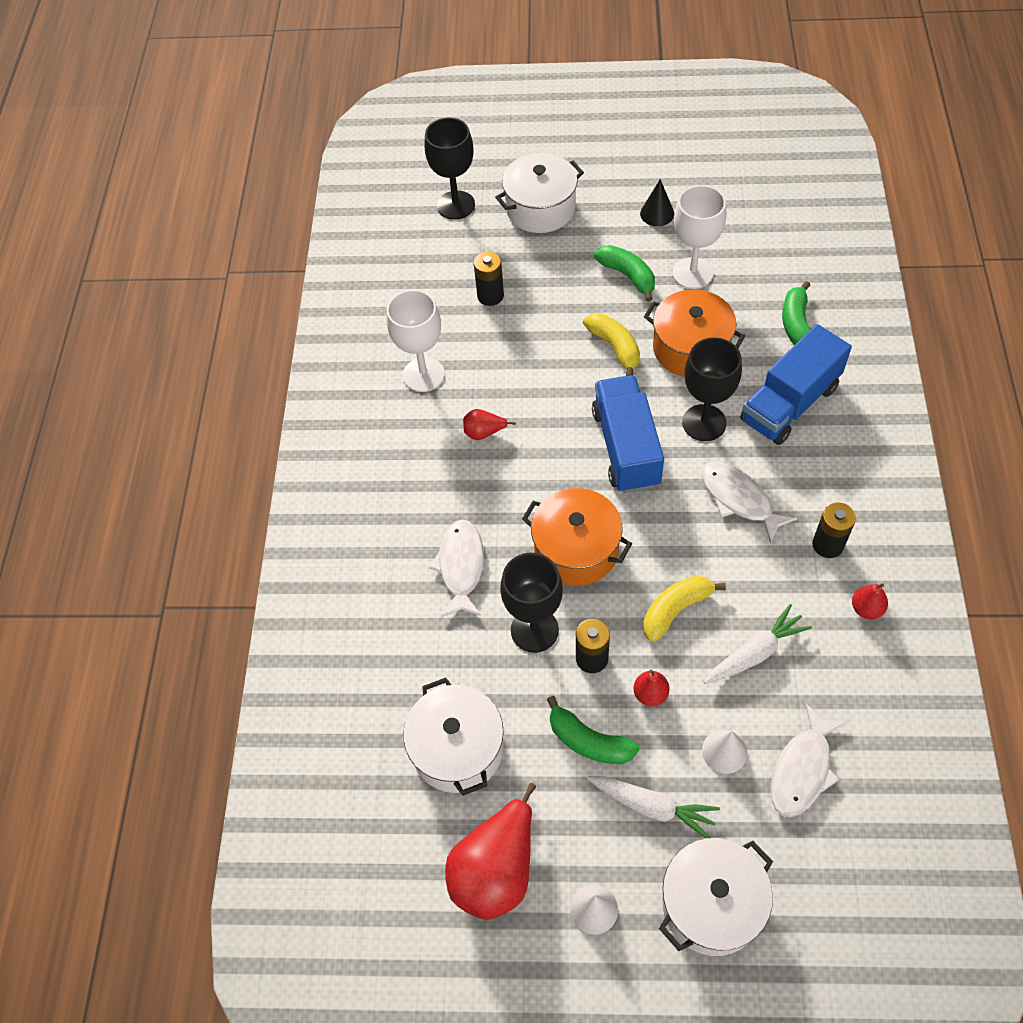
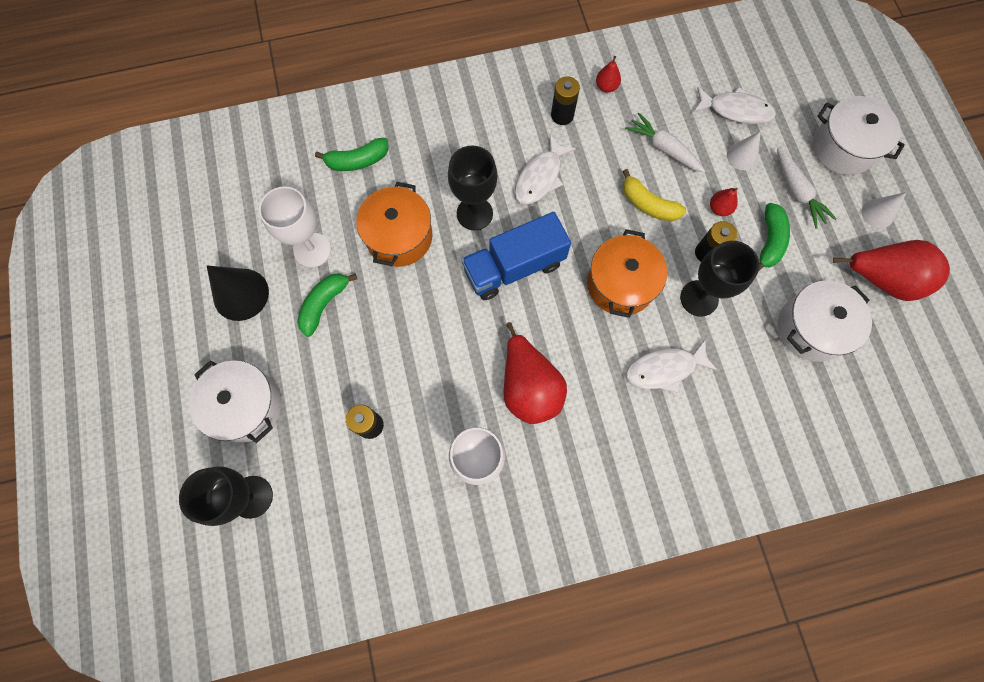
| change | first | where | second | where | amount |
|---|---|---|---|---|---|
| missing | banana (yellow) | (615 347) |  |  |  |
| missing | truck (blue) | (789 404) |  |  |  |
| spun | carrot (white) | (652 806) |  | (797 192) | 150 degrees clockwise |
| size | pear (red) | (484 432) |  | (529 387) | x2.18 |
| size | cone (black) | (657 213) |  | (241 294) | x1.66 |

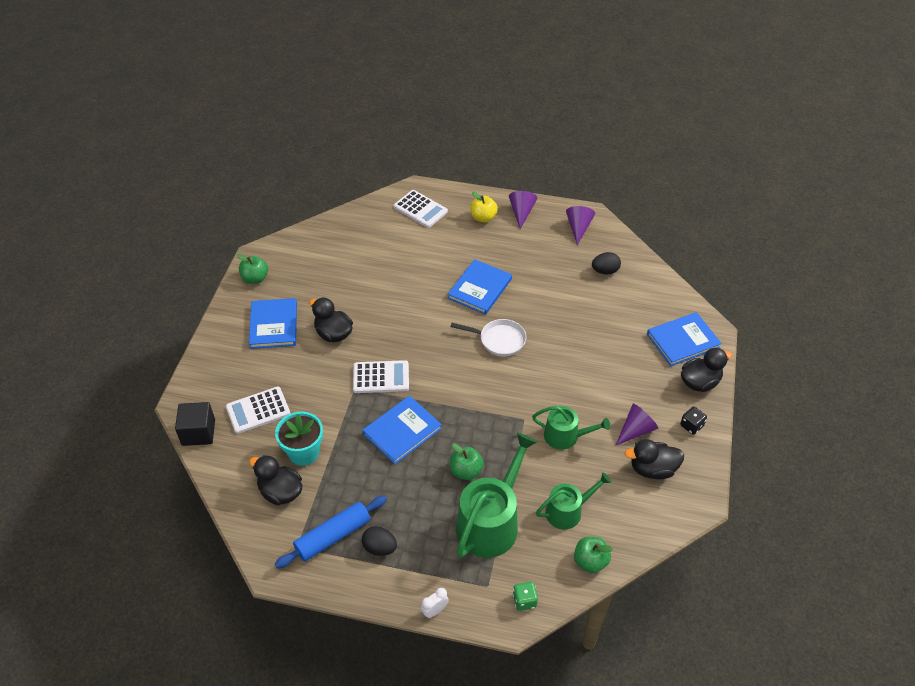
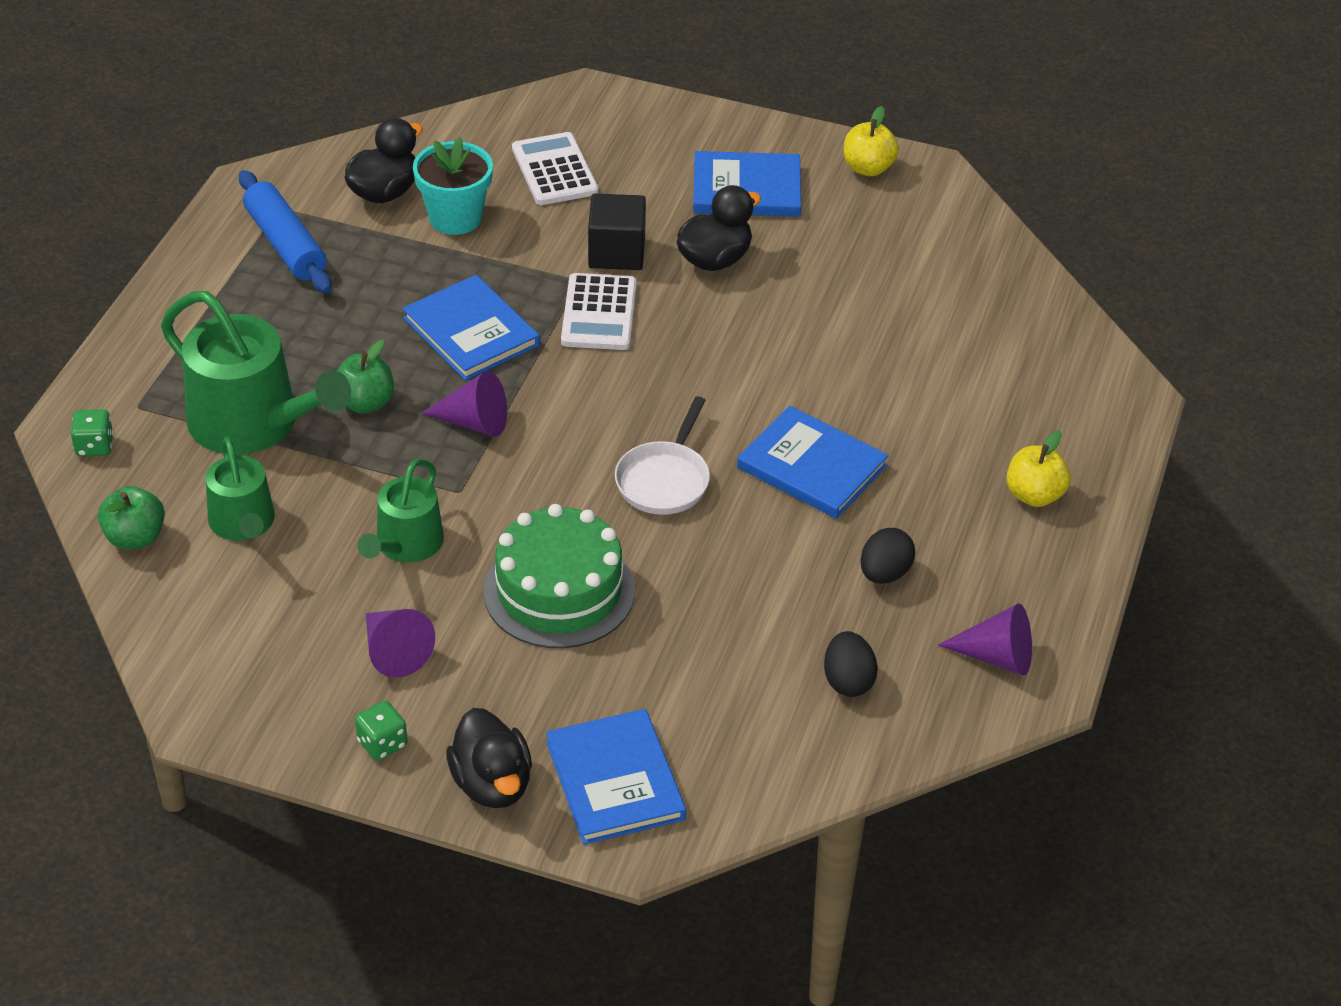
| change | first | where | second | where | amount |
|---|---|---|---|---|---|
| missing | calculator (white) | (420 209) |  |  |  |
| missing | clock (white) | (434 611) |  |  |  |
| missing | duck (black) | (652 469) |  |  |  |
| appeared |  |  | cake (green) | (559 591) |  |
| relocated | cube (black) | (198 432) |  | (616 252) |  |
| relocated | egg (black) | (379 548) |  | (884 574) |  |
| relocated | cone (purple) | (521 212) |  | (474 422) |  |
| colour | apple (green) | (255 278) | apple (yellow) | (868 168) |  |
| colour | dice (black) | (691 426) | dice (green) | (382 743) |  |

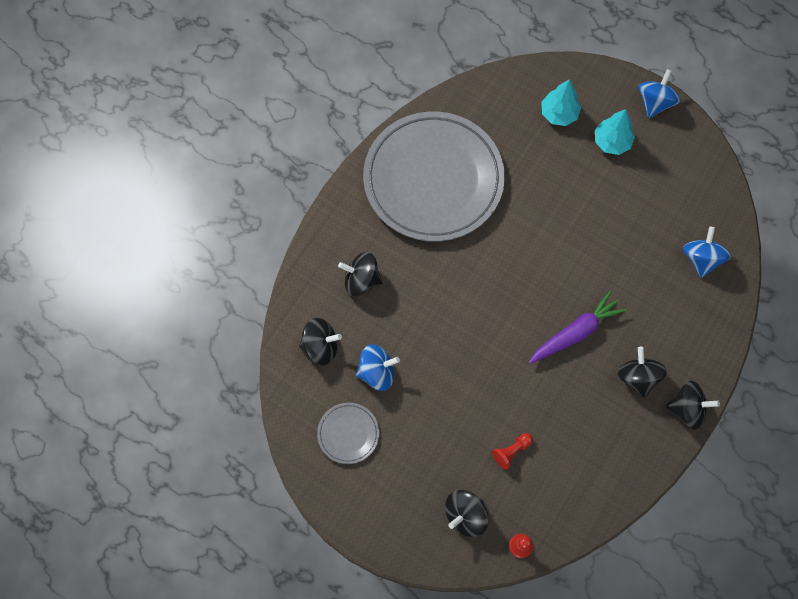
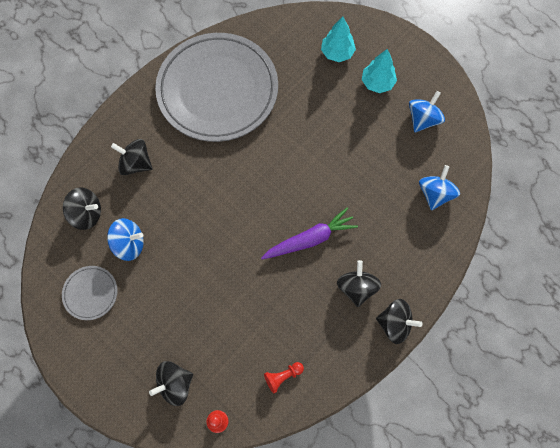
| change | first | where | second | where | amount |
|---|---|---|---|---|---|
| relocated | pawn (red) | (511 451) |  | (283 376) |  |
| relocated | spinning top (blue) | (654 102) |  | (423 119) |  |

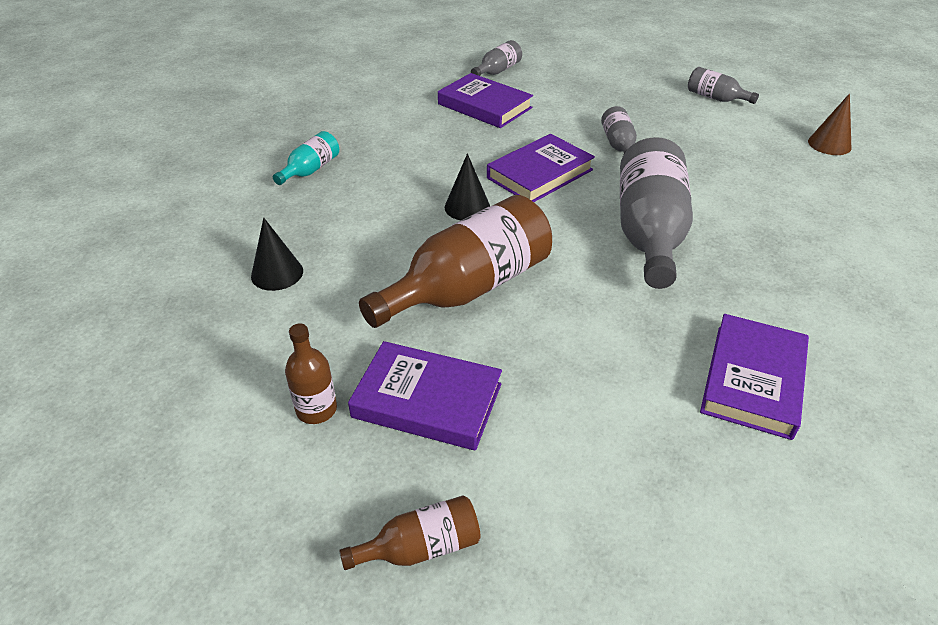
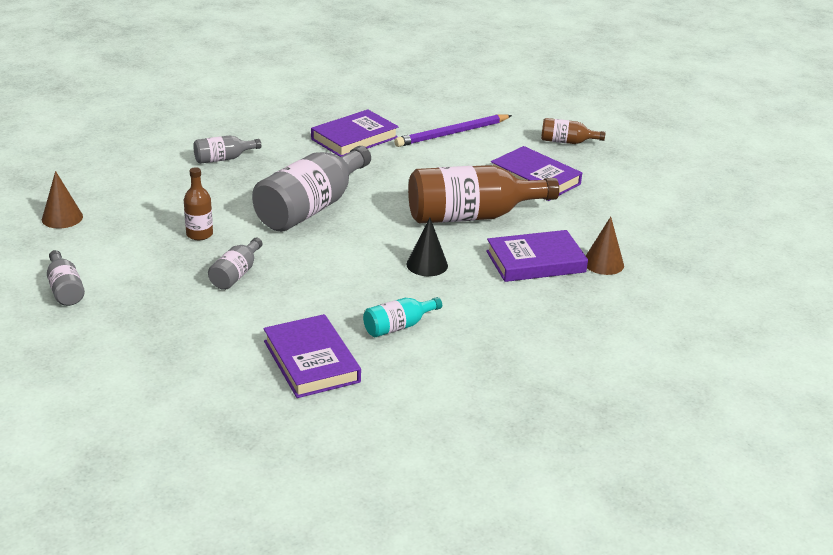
| change | first | where | second | where | amount |
|---|---|---|---|---|---|
| appeared |  |  | pencil (purple) | (452 134) |  |
| relocated | bottle (turquoise) | (310 170) |  | (398 326) |  |
| relocated | bottle (brown) | (316 409) |  | (199 234) |  |
| relocated | bottle (grey) | (497 71) |  | (223 159) |  |
| relocated | book (purple) | (540 174) |  | (535 261) |  |
| colour | cone (black) | (277 273) | cone (brown) | (603 263) |  |

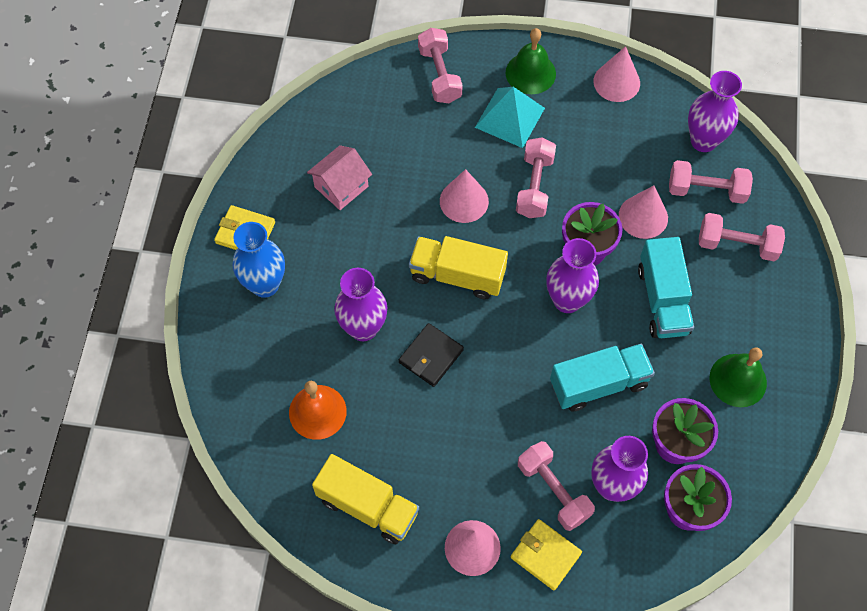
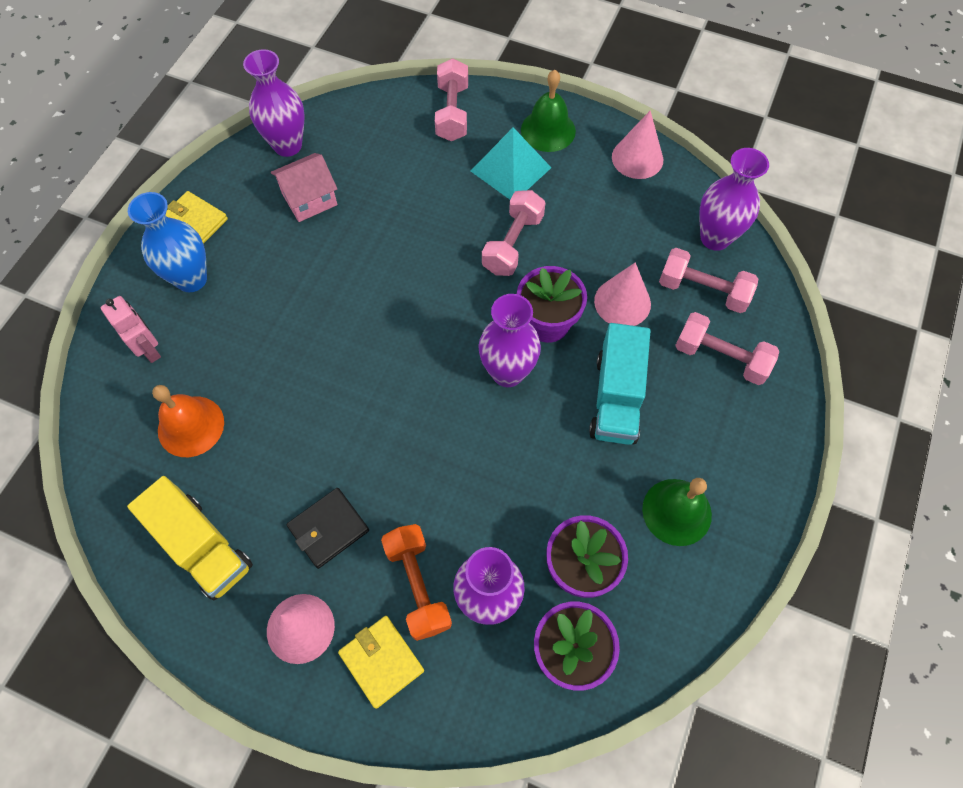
| change | first | where | second | where | amount |
|---|---|---|---|---|---|
| missing | truck (yellow) | (457 275) |  |  |  |
| missing | cone (pink) | (464 201) |  |  |  |
| missing | truck (turquoise) | (598 384) |  |  |  |
| appeared |  |  | robot (pink) | (149 349) |  |
| relocated | vase (purple) | (363 328) |  | (287 145) |  |
| relocated | wallet (black) | (431 356) |  | (328 529) |  |
| colour | dumbbell (pink) | (553 490) | dumbbell (orange) | (418 585) |  |

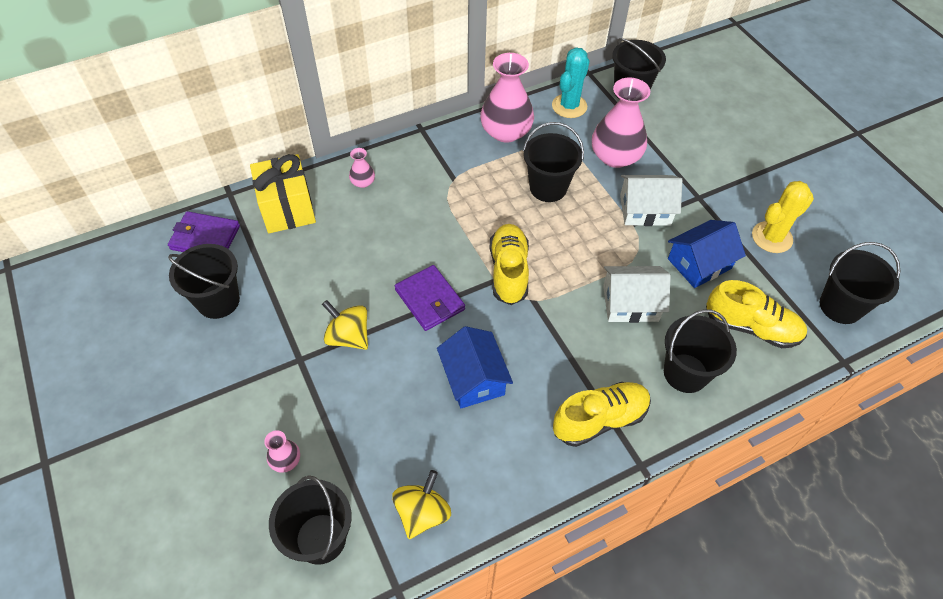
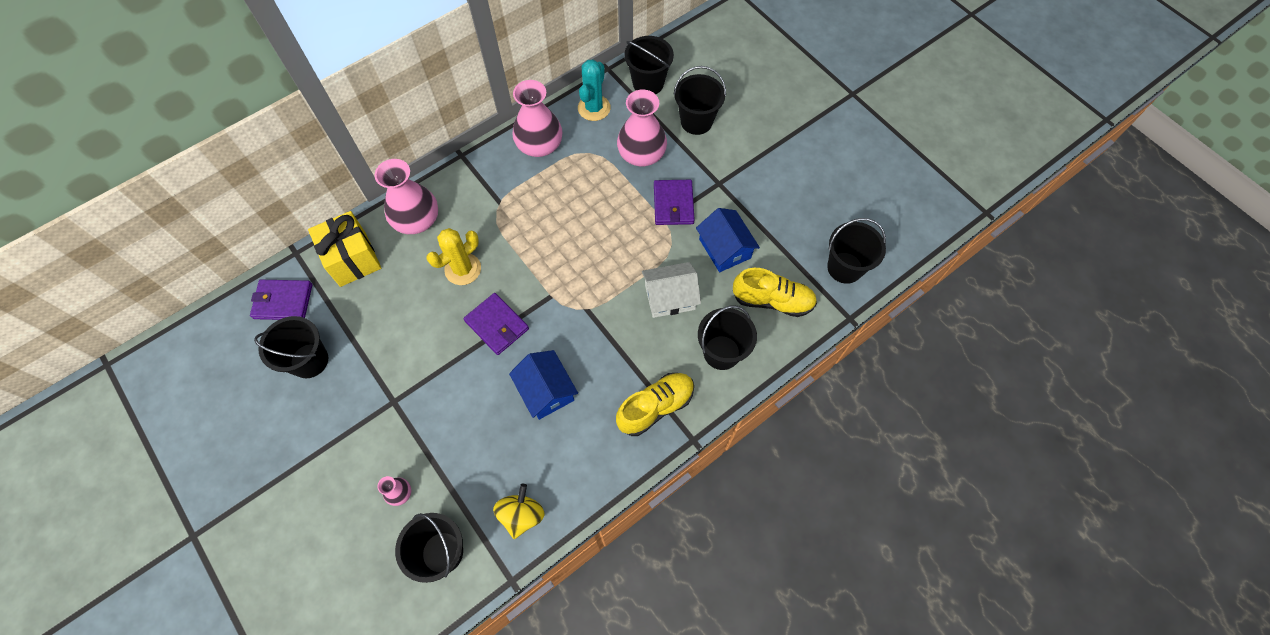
| change | first | where | second | where | amount |
|---|---|---|---|---|---|
| missing | spinning top (yellow) | (348 337) |  |  |  |
| missing | shoe (yellow) | (509 271) |  |  |  |
| relocated | bucket (black) | (548 188) |  | (696 121) |  |
| relocated | cactus (yellow) | (772 237) |  | (463 269) |  |
| exchanged | house (white) | (645 210) | wallet (purple) | (673 204) |  |
| spun | house (blue) | (699 263) |  | (725 248) | 75 degrees counterclockwise |
| size | vase (pink) | (363 182) |  | (417 220) | x2.18 |

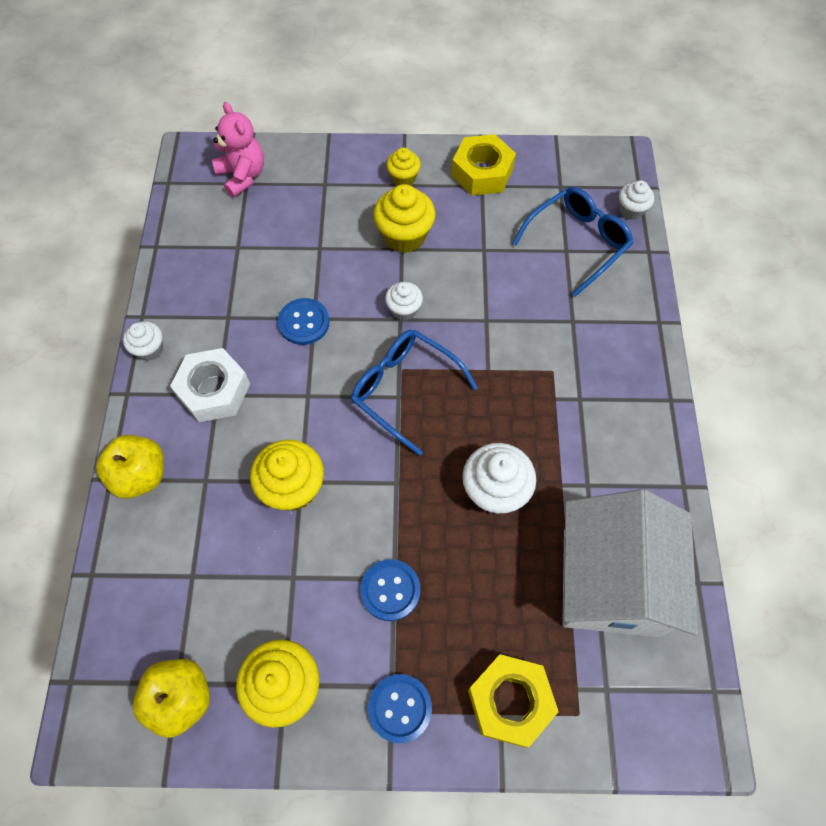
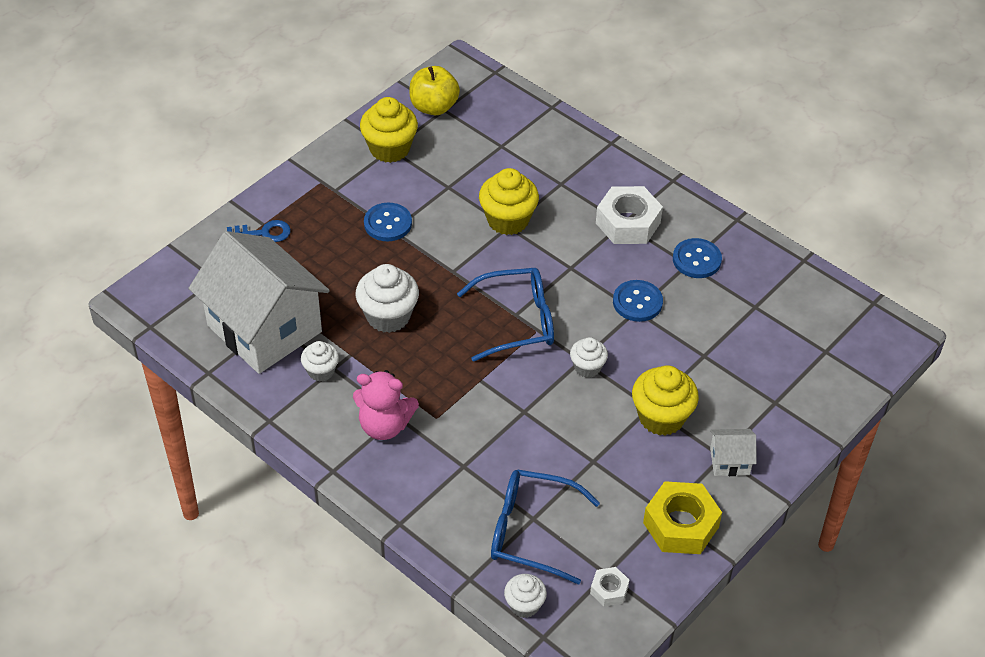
| change | first | where | second | where | amount |
|---|---|---|---|---|---|
| missing | apple (yellow) | (141 475) |  |  |  |
| appeared |  |  | nut (white) | (609 590) |  |
| relocated | cupcake (white) | (150 349) |  | (321 371) |  |
| relocated | teddy bear (pink) | (242 176) |  | (384 425) |  |
| relocated | button (blue) | (399 708) |  | (696 260) |  |
| exchanged | cupcake (yellow) | (403 178) | house (white) | (729 461) |  |
| exchanged | nut (yellow) | (510 701) | key (blue) | (264 233) |  |
| spun | glasses (blue) | (576 243) |  | (532 532) | 105 degrees clockwise |

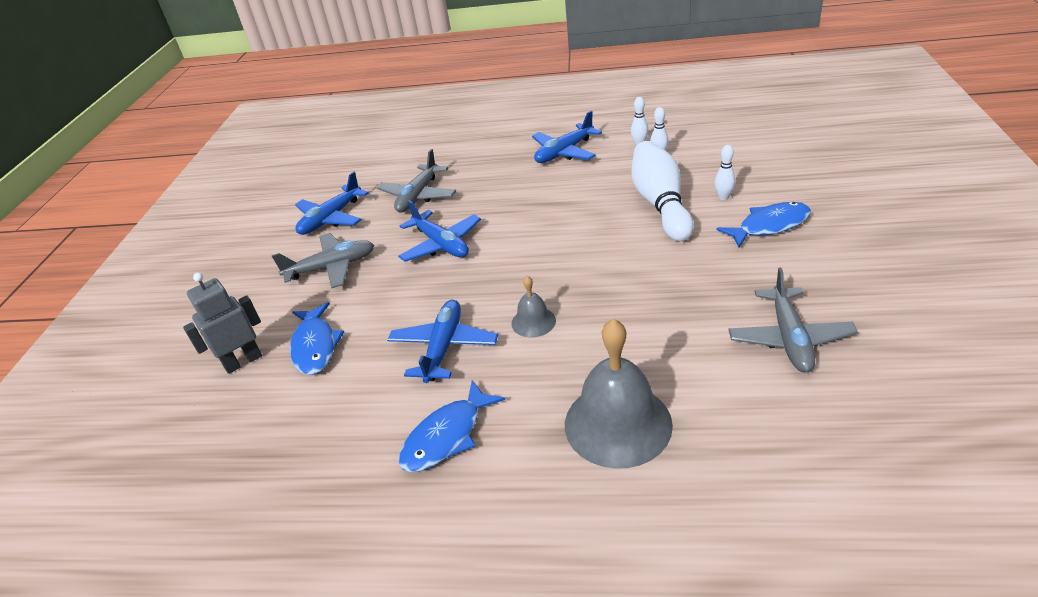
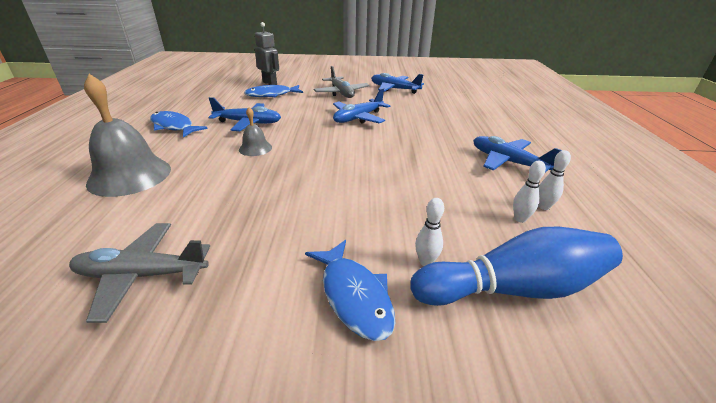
| change | first | where | second | where | amount |
|---|---|---|---|---|---|
| missing | plane (grey) | (418 196) |  |  |  |
| missing | bowling pin (white) | (660 204) |  |  |  |
| appeared |  |  | bowling pin (blue) | (513 288) |  |

